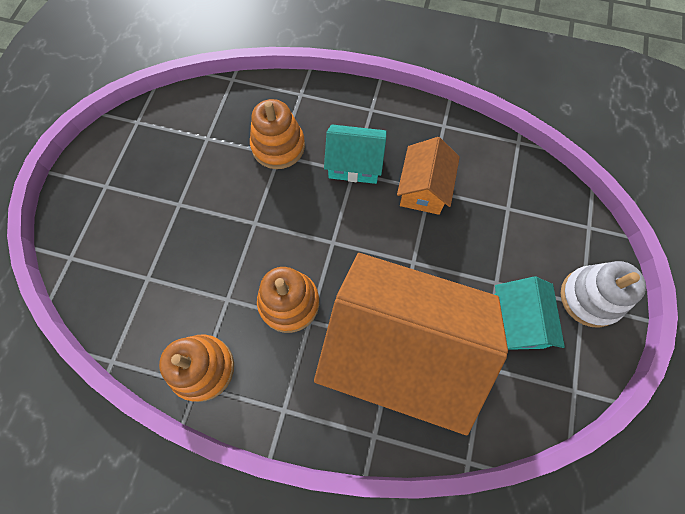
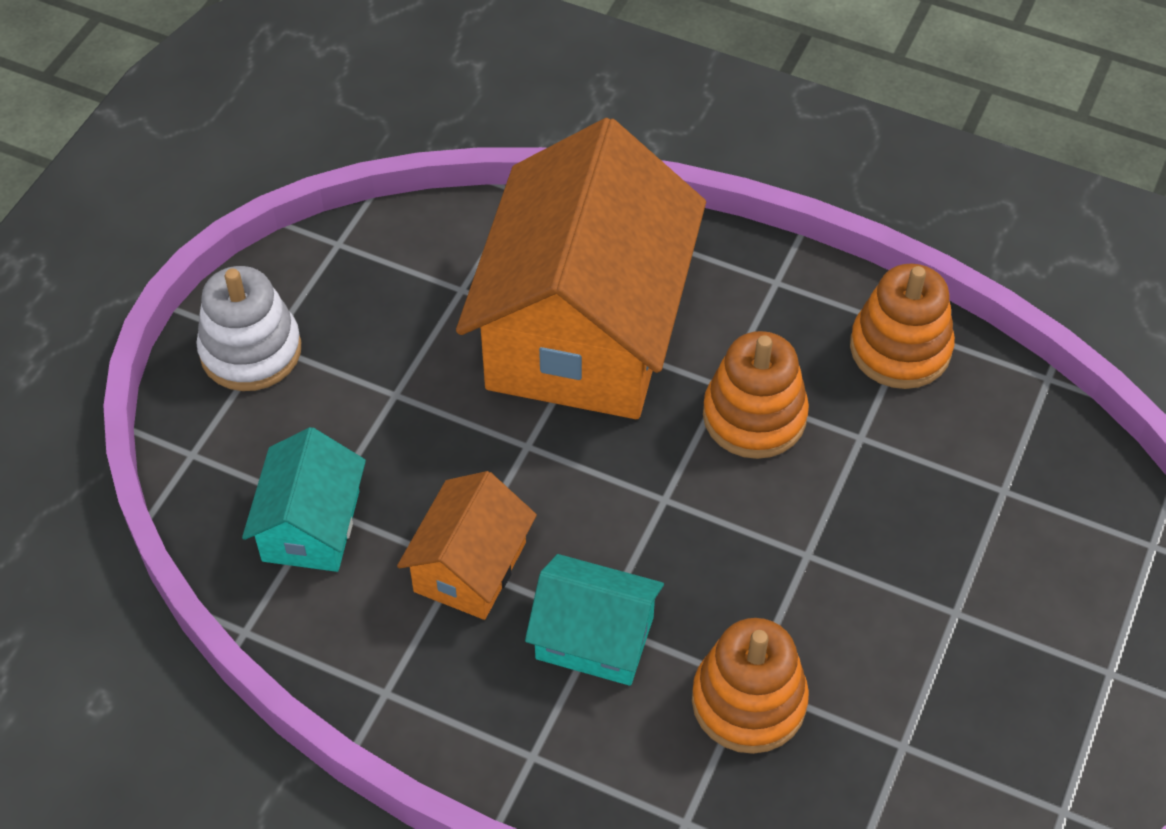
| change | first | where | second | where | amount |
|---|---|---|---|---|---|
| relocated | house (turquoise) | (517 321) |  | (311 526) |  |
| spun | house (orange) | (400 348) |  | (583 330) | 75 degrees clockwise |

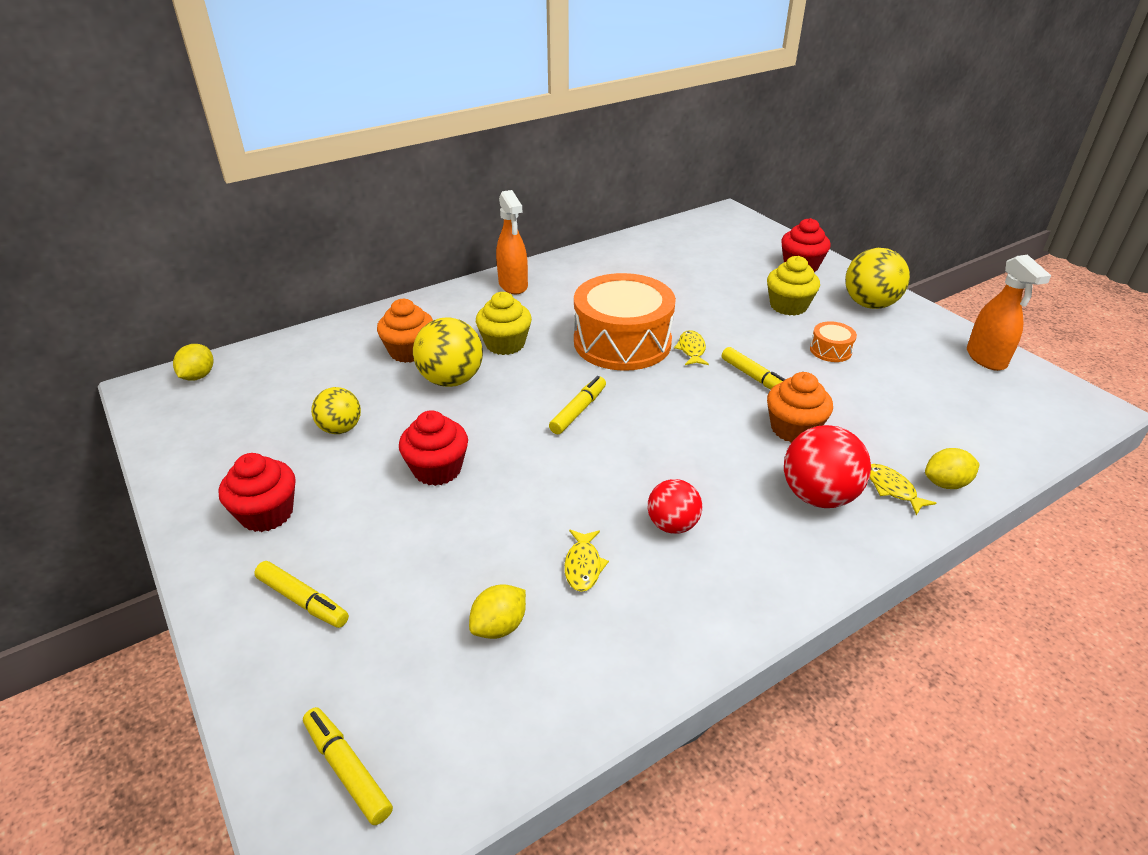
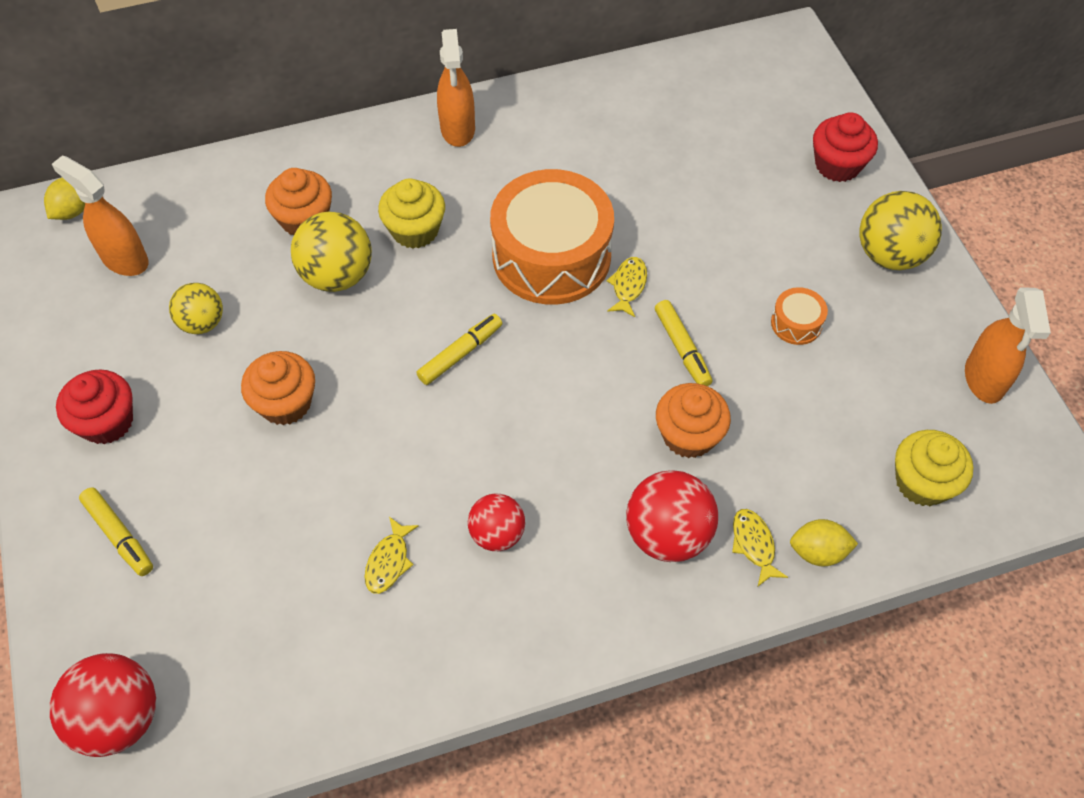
| change | first | where | second | where | amount |
|---|---|---|---|---|---|
| missing | lemon (yellow) | (499 626) |  |  |  |
| appeared |  |  | spray bottle (orange) | (124 259) |  |
| relocated | cupcake (yellow) | (788 306) |  | (922 482) |  |
| exchanged | marker (yellow) | (347 769) | ball (red) | (119 718) |  |
| colour | cupcake (red) | (437 469) | cupcake (orange) | (285 403) |  |

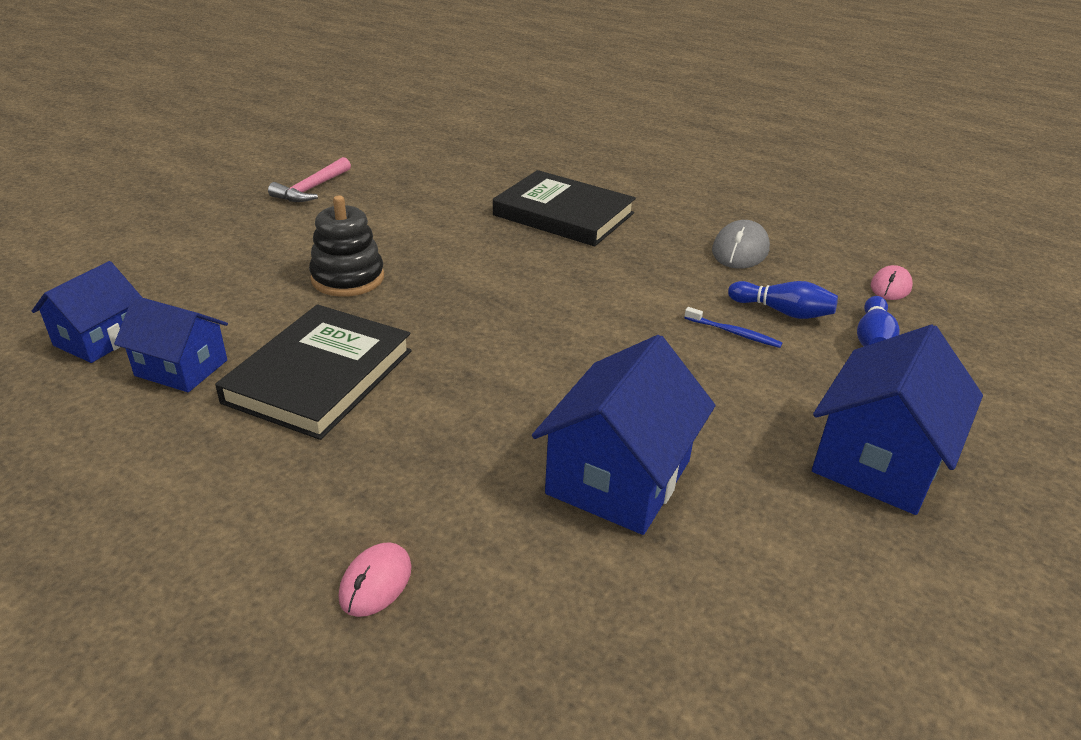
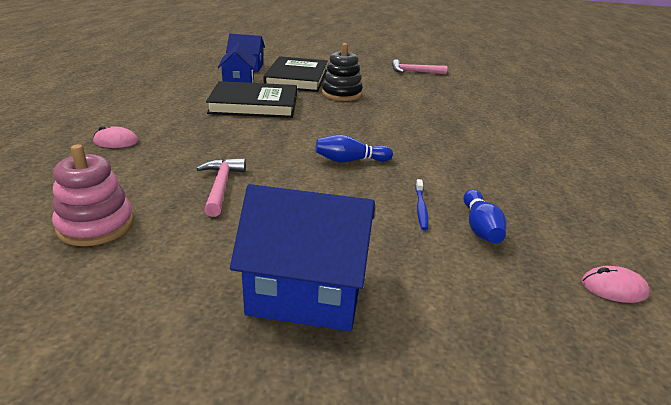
| change | first | where | second | where | amount |
|---|---|---|---|---|---|
| missing | mouse (grey) | (740 250) |  |  |  |
| appeared |  |  | stacking toy (pink) | (96 225) |  |
| relocated | book (black) | (563 214) |  | (297 78) |  |
| relocated | bowling pin (blue) | (872 339) |  | (350 160) |  |
| exchanged | house (blue) | (619 477) | hammer (pink) | (221 186) |  |

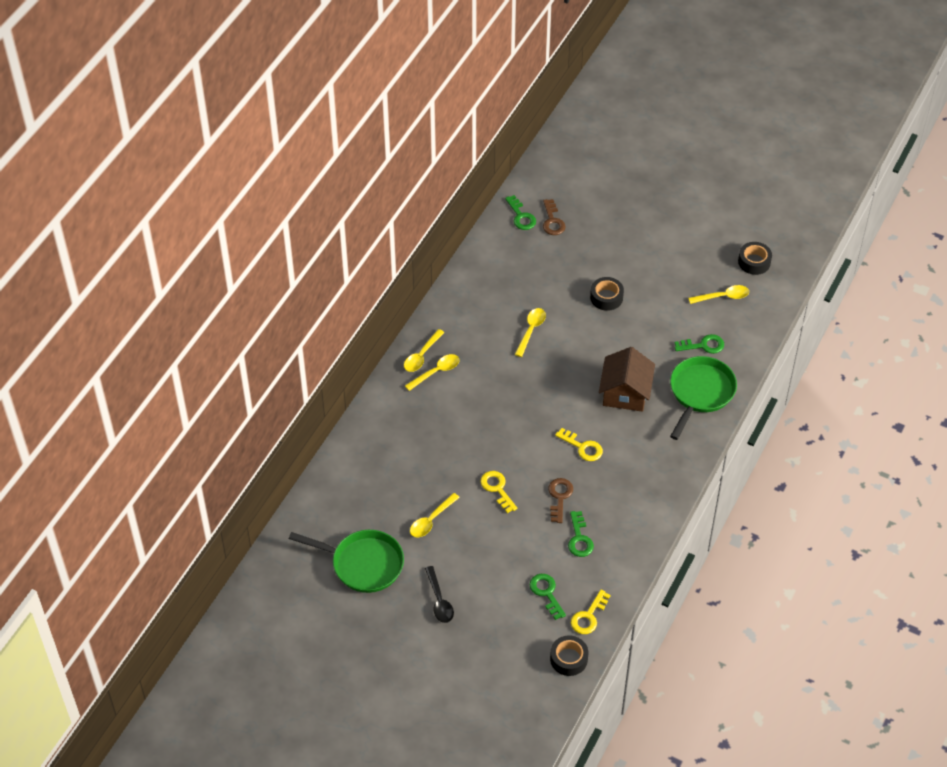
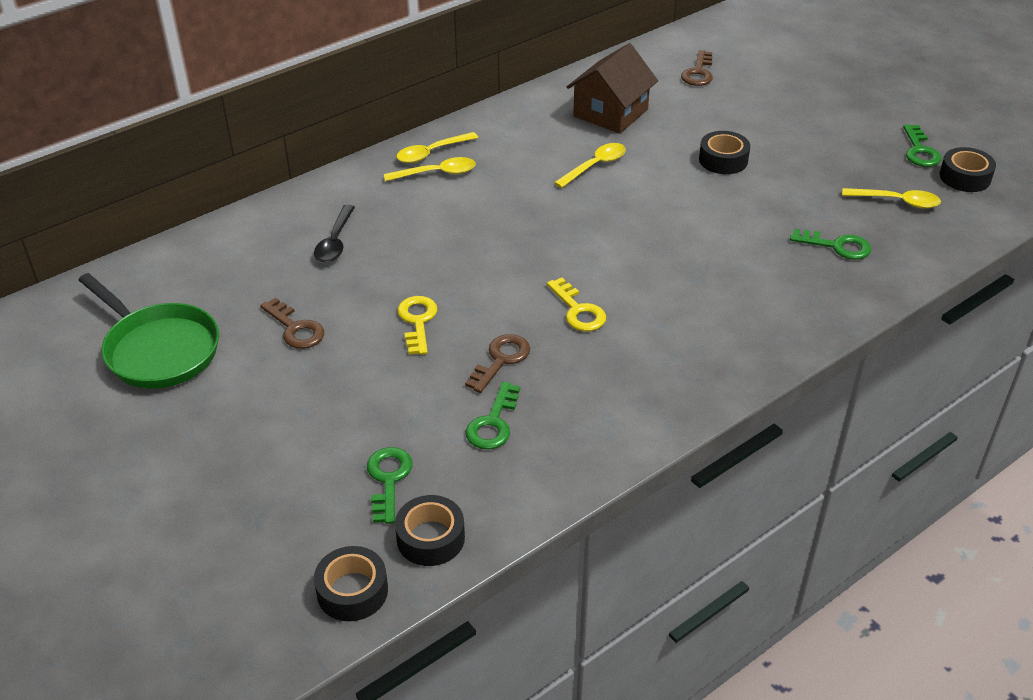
| change | first | where | second | where | amount |
|---|---|---|---|---|---|
| missing | pan (green) | (700 393) |  |  |  |
| relocated | spoon (black) | (439 600) |  | (335 242) |  |
| relocated | key (green) | (521 216) |  | (920 151) |  |
| relocated | house (brown) | (625 393) |  | (610 113) |  |
| exchanged | spoon (yellow) | (431 520) | key (brown) | (295 329) |  |
| exchanged | key (yellow) | (588 616) | tape (black) | (430 538) |  |

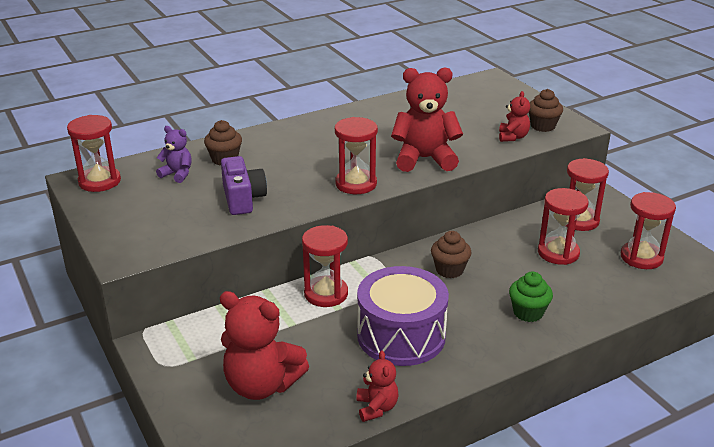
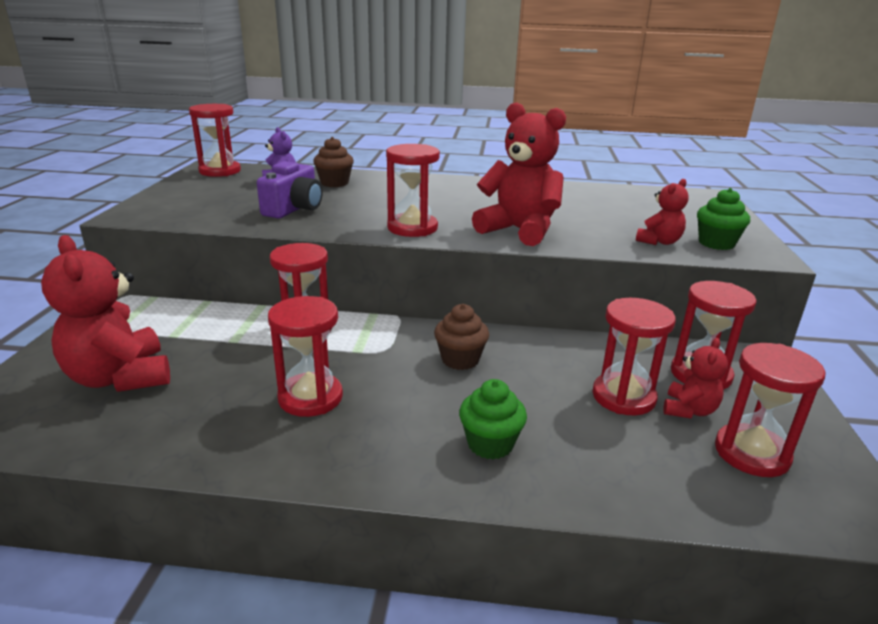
| change | first | where | second | where | amount |
|---|---|---|---|---|---|
| relocated | teddy bear (red) | (376 408) |  | (689 410) |  |
| exchanged | drum (purple) | (401 335) | hourglass (red) | (310 397) |  |
| colour | cupcake (brown) | (543 126) | cupcake (green) | (716 243) |  |

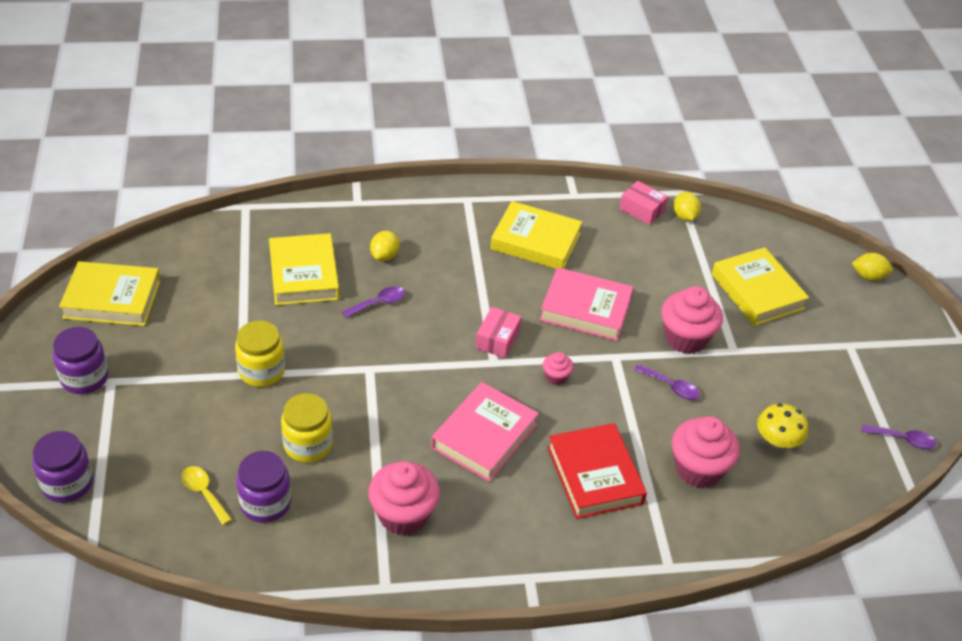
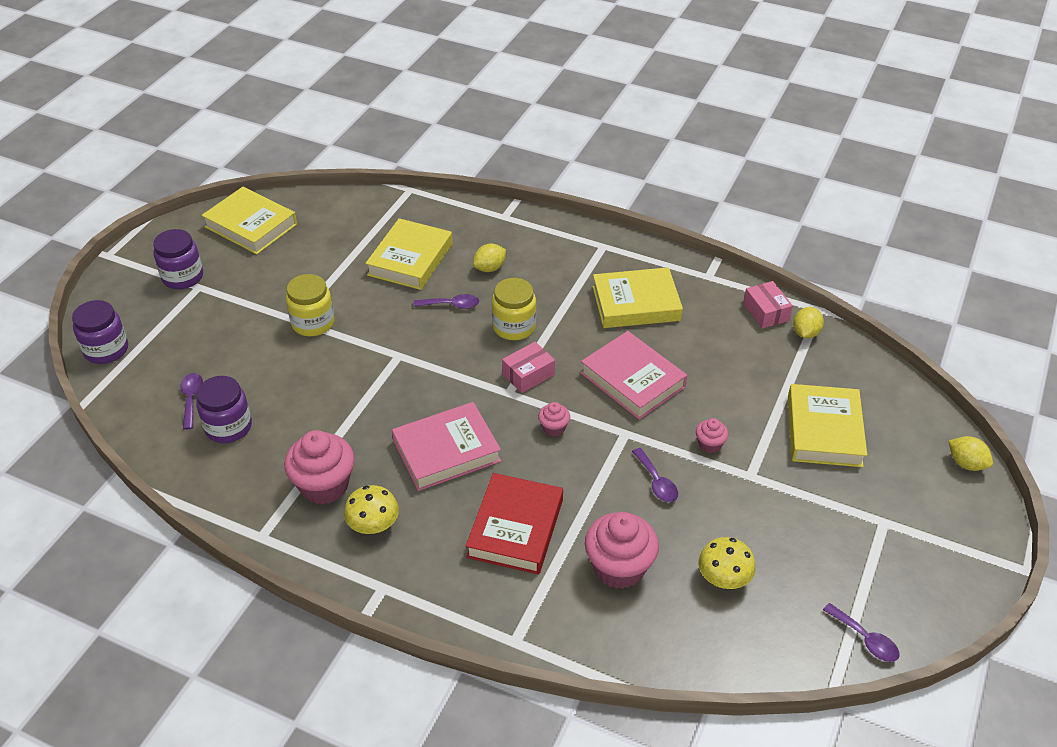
| change | first | where | second | where | amount |
|---|---|---|---|---|---|
| appeared |  |  | mushroom (yellow) | (373 524) |  |
| relocated | jar (yellow) | (308 445) |  | (514 327) |  |
| colour | spoon (yellow) | (204 493) | spoon (purple) | (191 399) |  |
| spun | book (yellow) | (535 241) |  | (636 303) | 60 degrees counterclockwise |
| size | cupcake (pink) | (685 338) |  | (709 444) | x0.49 |

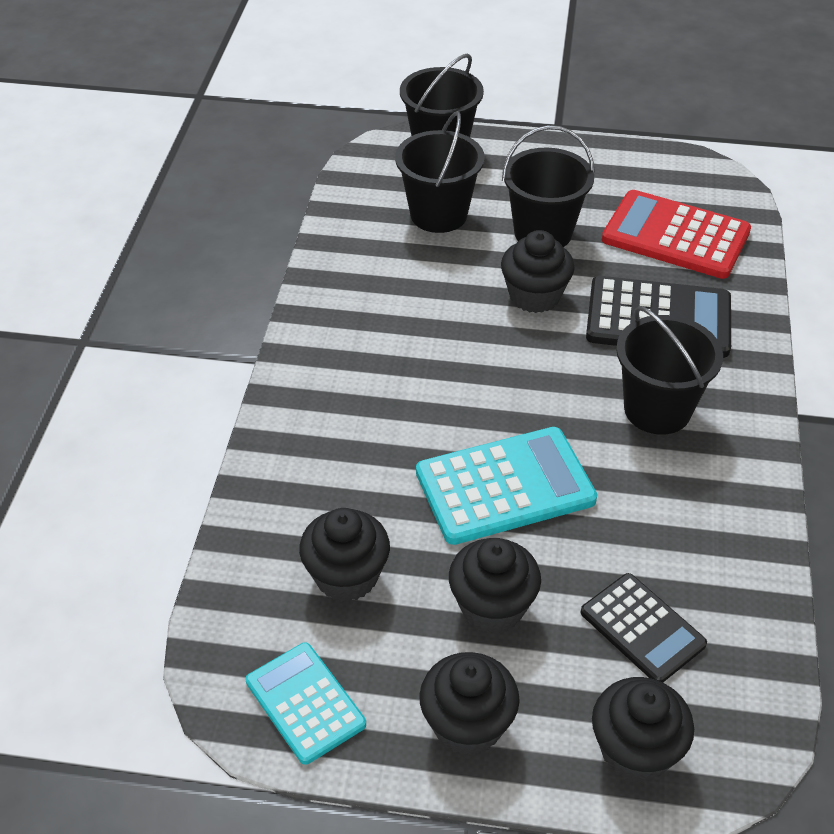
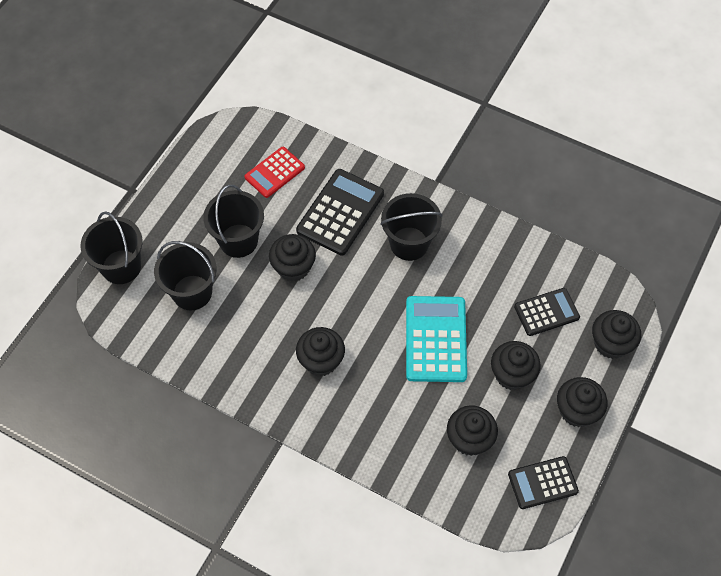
| change | first | where | second | where | amount |
|---|---|---|---|---|---|
| appeared |  |  | cupcake (black) | (321 360) |  |
| colour | calculator (turquoise) | (305 703) | calculator (black) | (542 483) |  |
| size | calculator (red) | (675 236) |  | (274 172) | x0.63 |

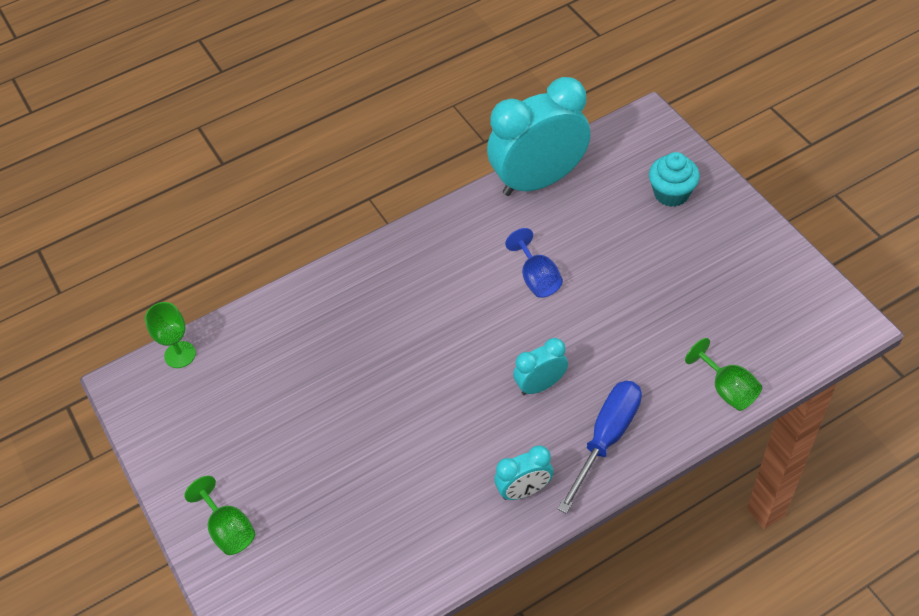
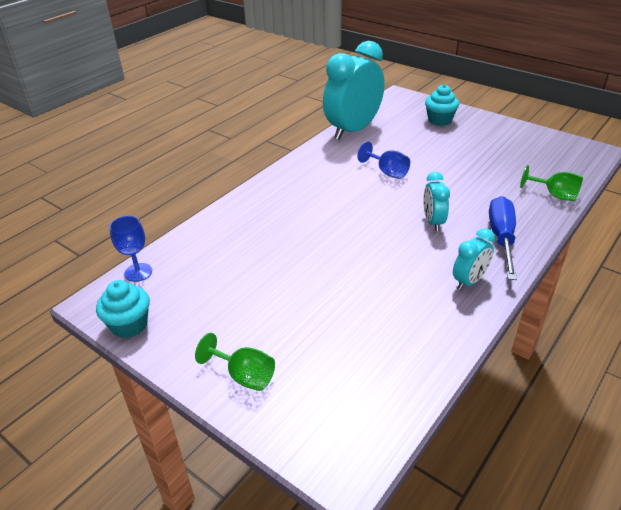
| change | first | where | second | where | amount |
|---|---|---|---|---|---|
| appeared |  |  | cupcake (turquoise) | (129 325) |  |
| colour | goblet (green) | (180 354) | goblet (blue) | (138 272) |  |
| spun | clock (turquoise) | (540 385) |  | (433 222) | 45 degrees counterclockwise |

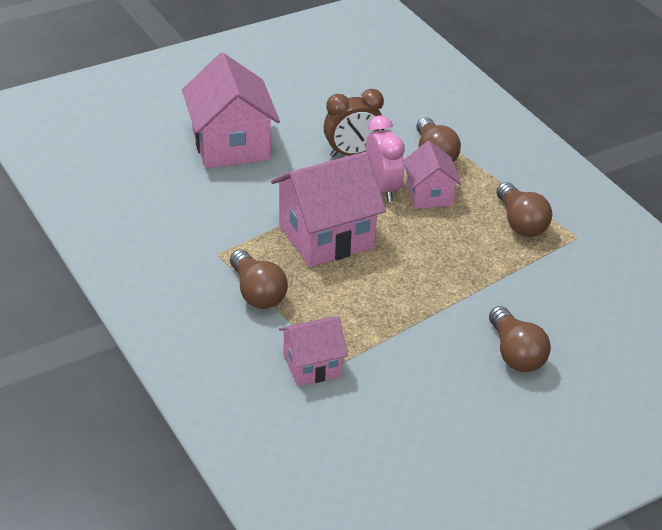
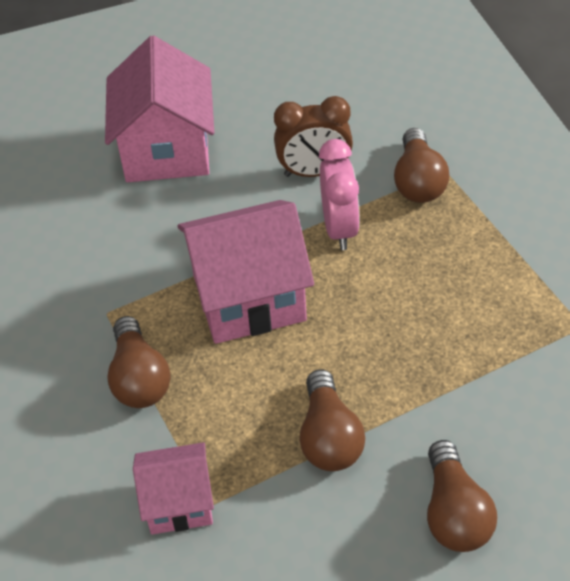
| change | first | where | second | where | amount |
|---|---|---|---|---|---|
| missing | house (pink) | (429 195) |  |  |  |
| relocated | light bulb (brown) | (521 223) |  | (329 437) |  |

